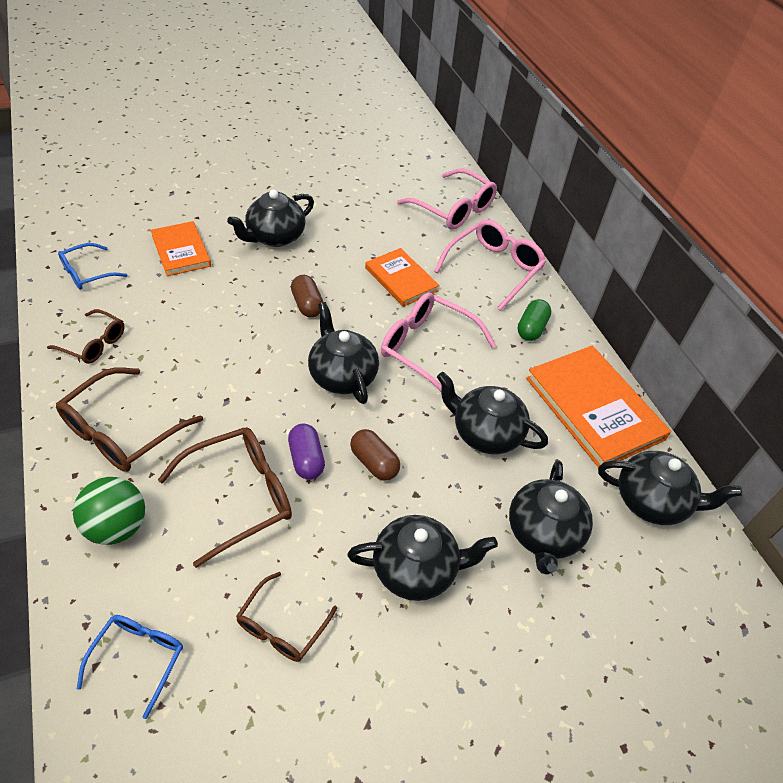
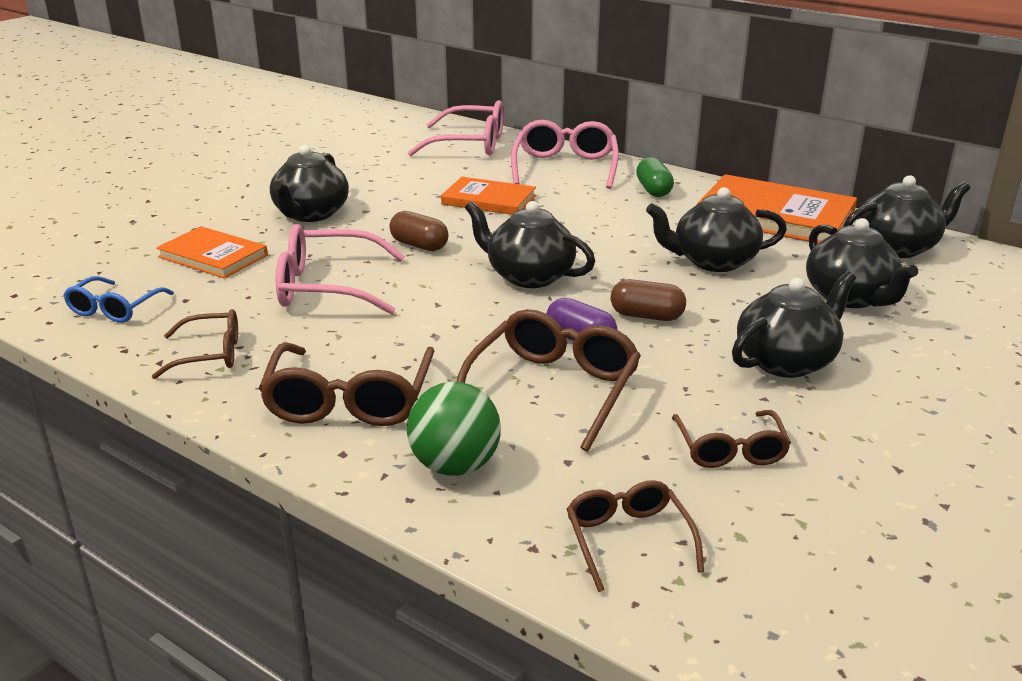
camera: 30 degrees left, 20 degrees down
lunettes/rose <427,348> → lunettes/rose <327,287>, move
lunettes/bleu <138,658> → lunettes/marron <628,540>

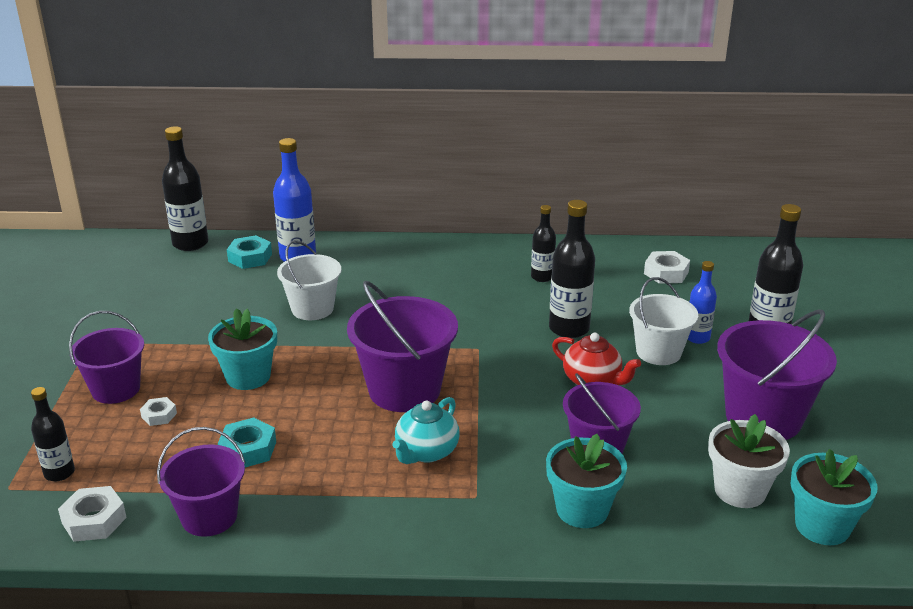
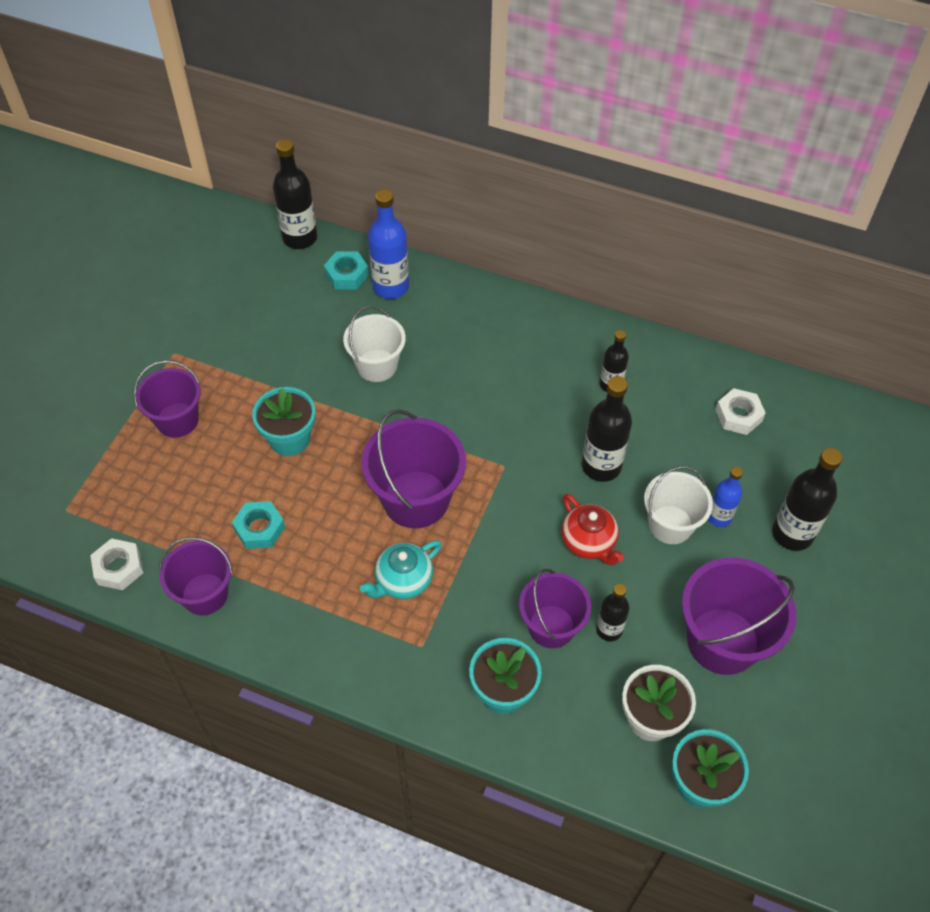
camera: 20 degrees right, 25 degrees up
écrou/blanc <159,415> → -
bouteille/noir <59,473> → bouteille/noir <609,629>, move

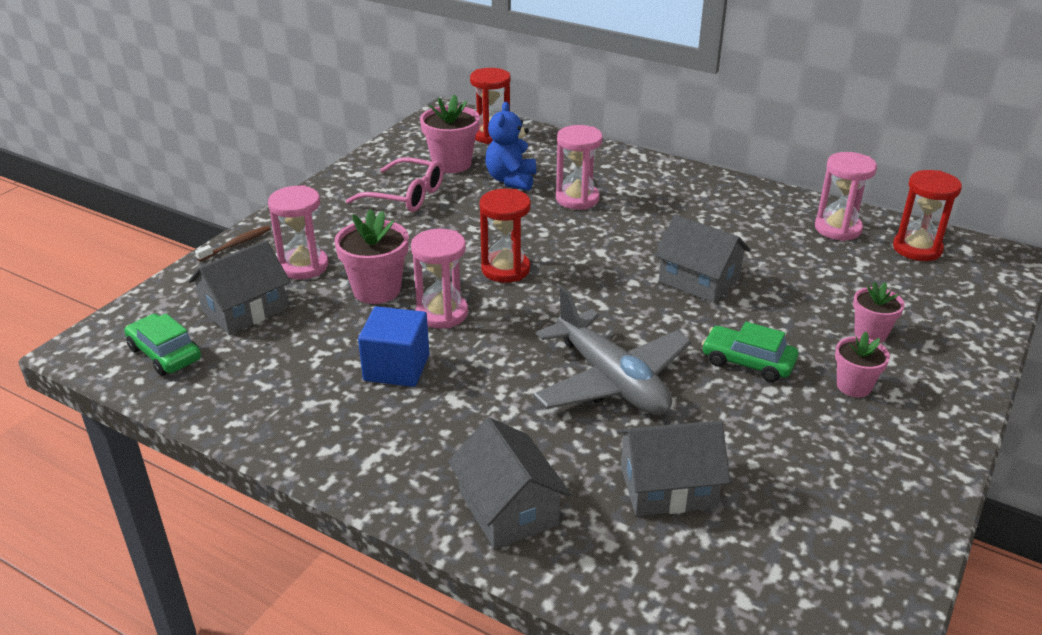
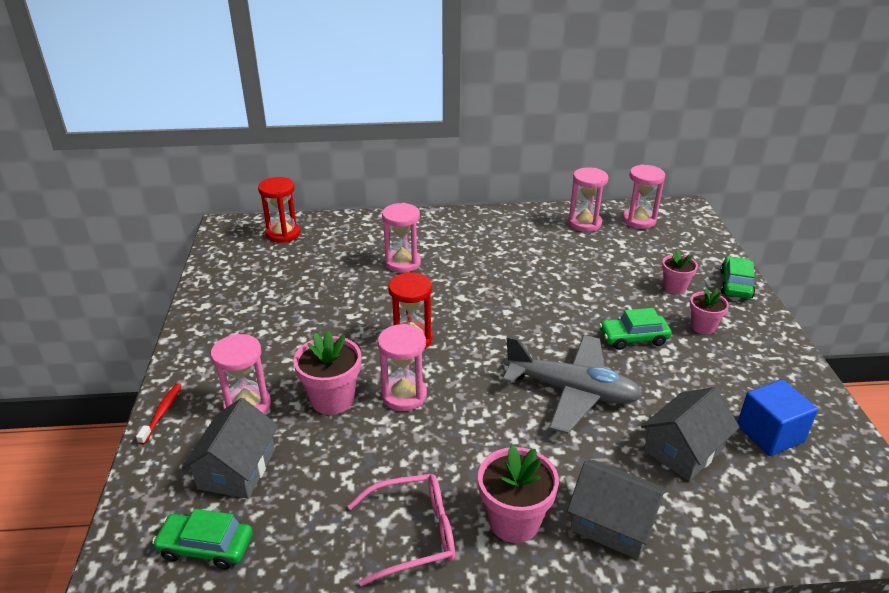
camera: 35 degrees left, 0 degrees up
ours en peluche/bleu <511,180> → -
maison/gris <699,280> → -
- → voiture/vert <735,284>
lunettes/rose <405,195> → lunettes/rose <412,534>, move
cube/bleu <396,367> → cube/bleu <770,434>, move
pot de fleurs/rose <452,164> → pot de fleurs/rose <514,521>, move
brosse à dents/marron <237,244> → brosse à dents/rouge <162,413>
sablier/rouge <917,249> → sablier/rose <639,220>

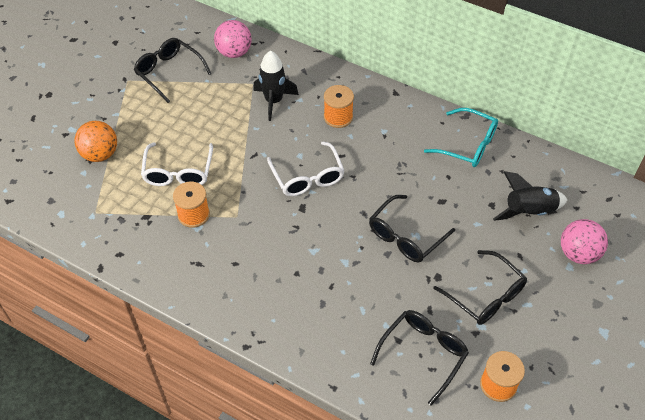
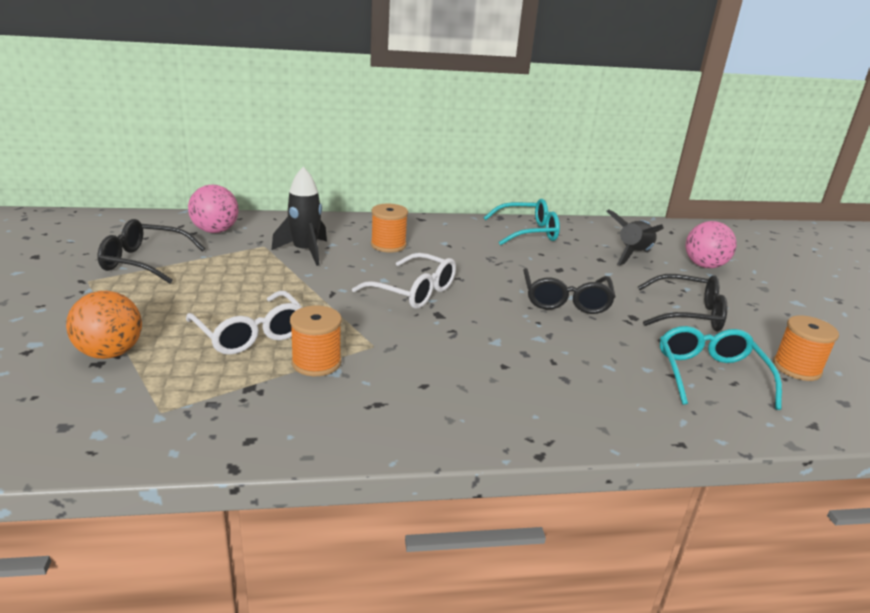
camera: 40 degrees left, 25 degrees down
lunettes/noir <423,353> → lunettes/turquoise <710,374>

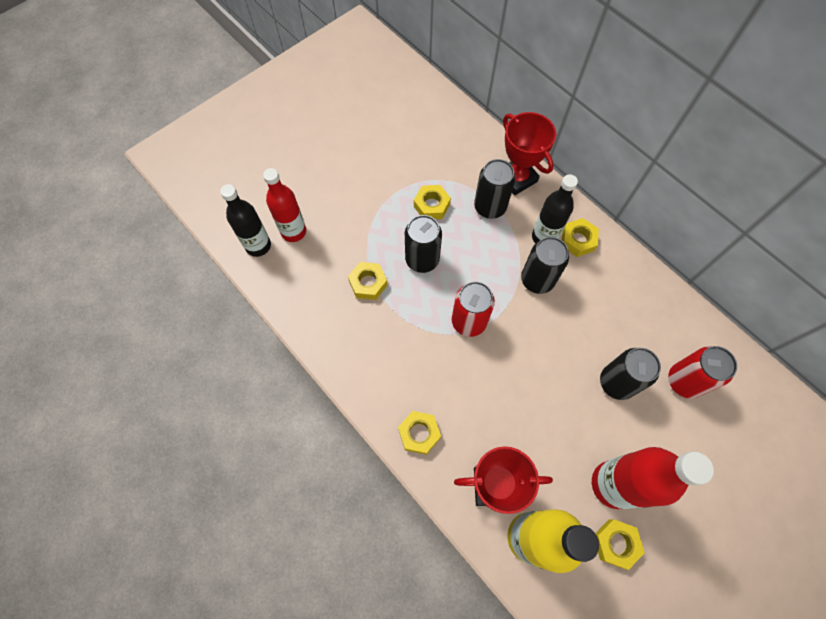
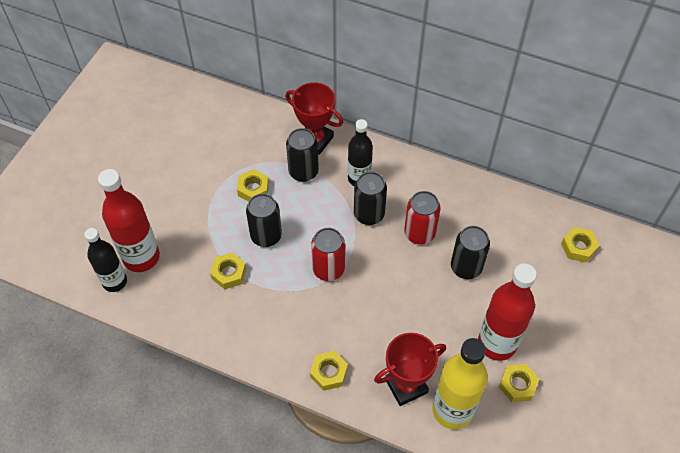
camera: 25 degrees left, 10 degrees down
écrou/jaune <578,240> → écrou/jaune <578,247>, move
canette/rouge <684,381> → canette/rouge <419,233>, move
bouteille/rouge <293,231> → bouteille/rouge <141,257>, x1.51

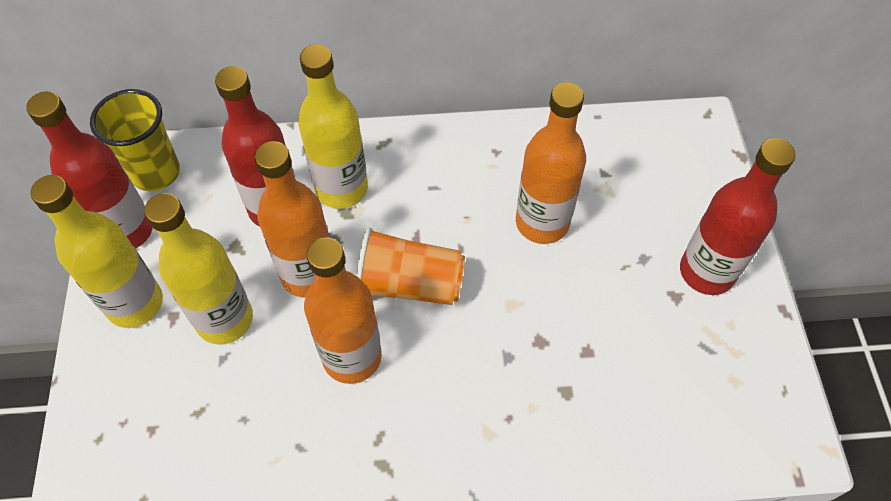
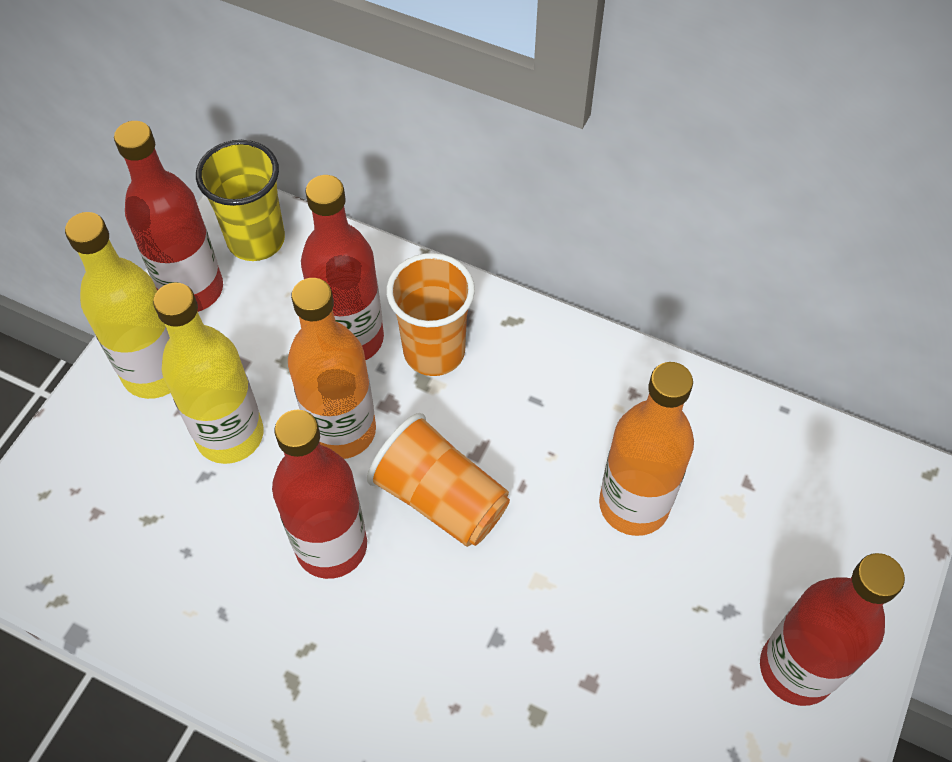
camera: 30 degrees right, 0 degrees up
bouteille/jaune <341,189> → gobelet/orange <434,351>
bouteille/orange <352,357> → bouteille/rouge <331,546>

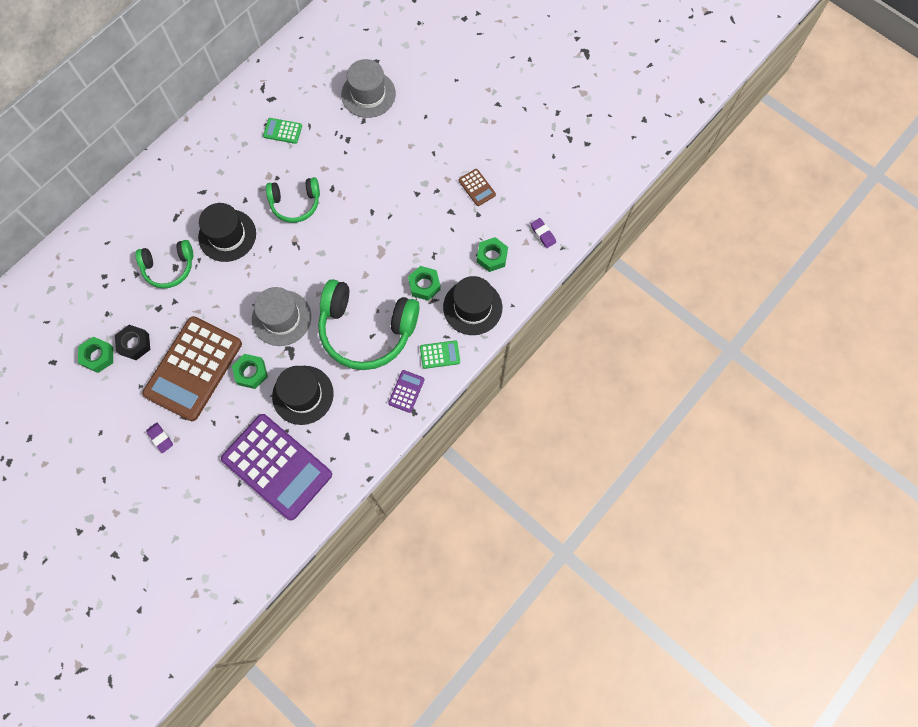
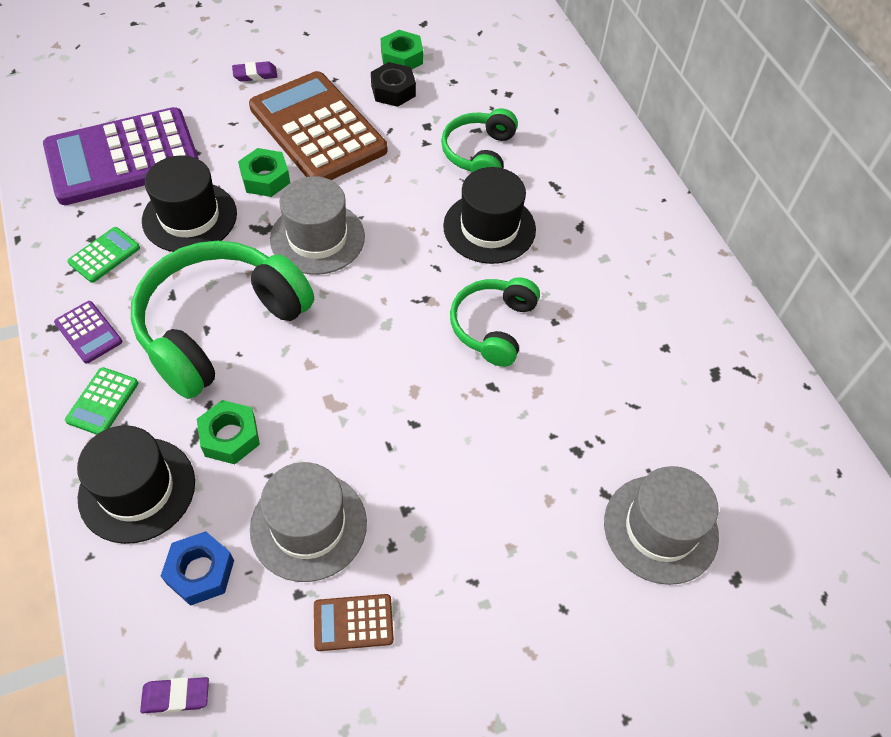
camera: 115 degrees right, 15 degrees down
- → chapeau/gris <308,525>
calculatrice/vert <282,131> → calculatrice/vert <104,255>, move
écrou/vert <492,257> → écrou/bleu <200,572>

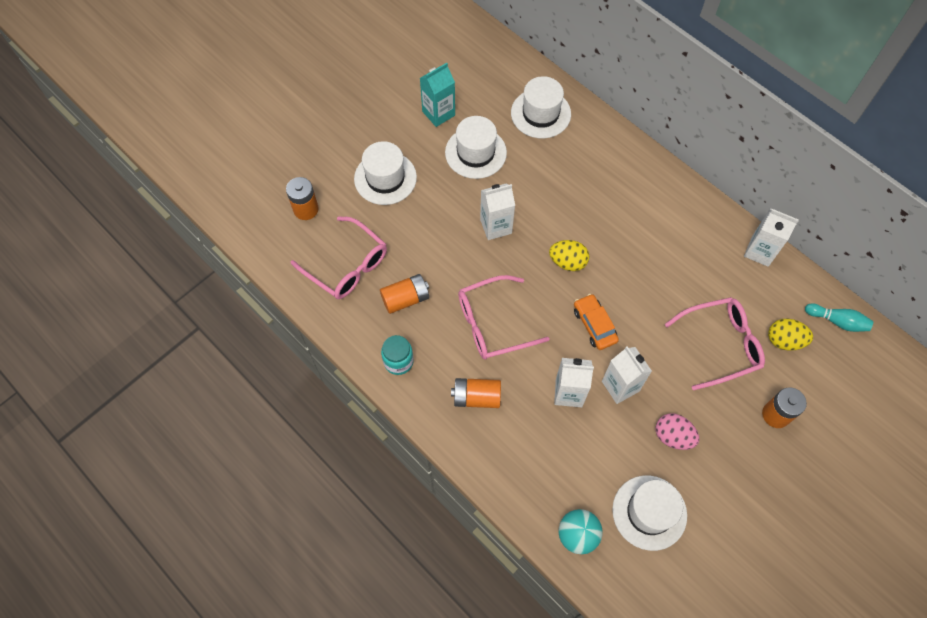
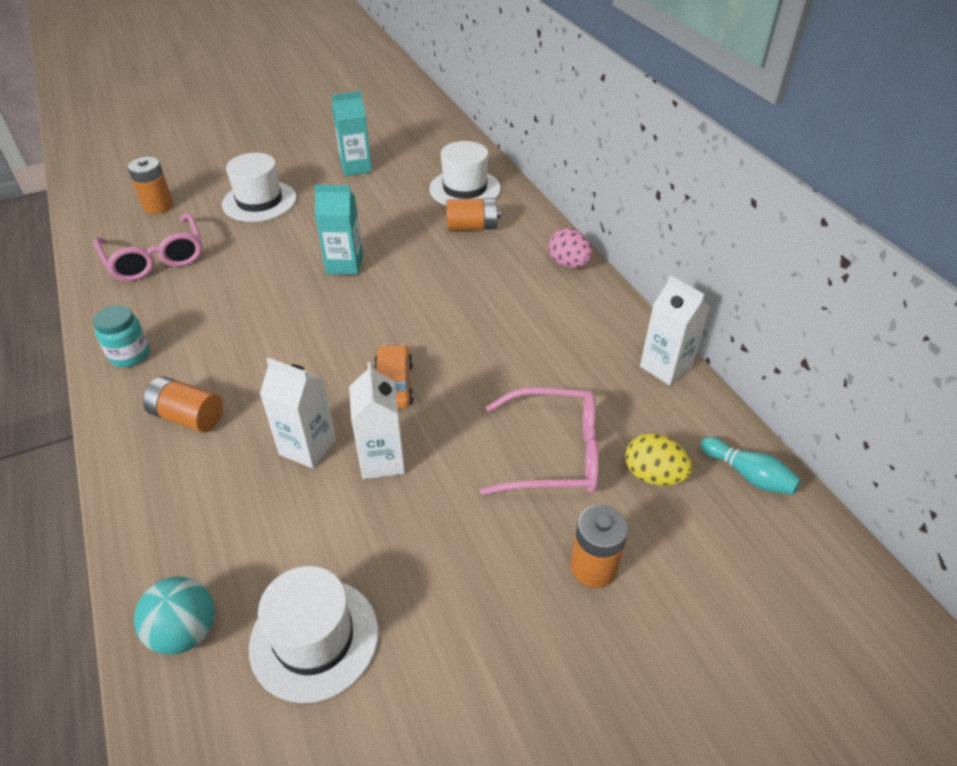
camera: 20 degrees right, 20 degrees down
chapeau/blanc <475,152> → -
lunettes/rose <492,324> → -
œuf/jaune <567,262> → -
pile/orange <405,299> → pile/orange <472,227>, move
œuf/rose <673,436> → œuf/rose <569,264>, move
brique de lait/blanc <496,226> → brique de lait/turquoise <344,264>

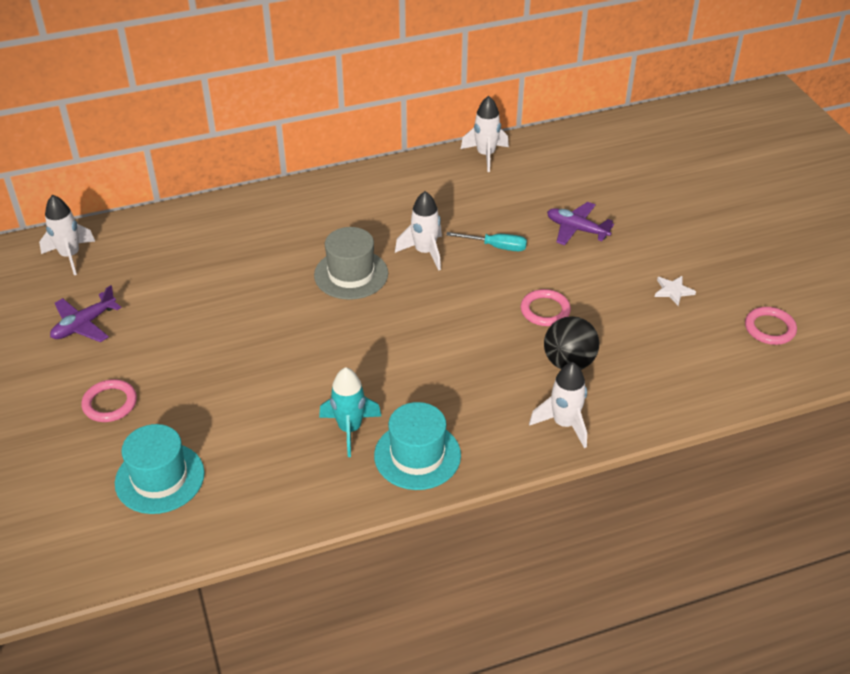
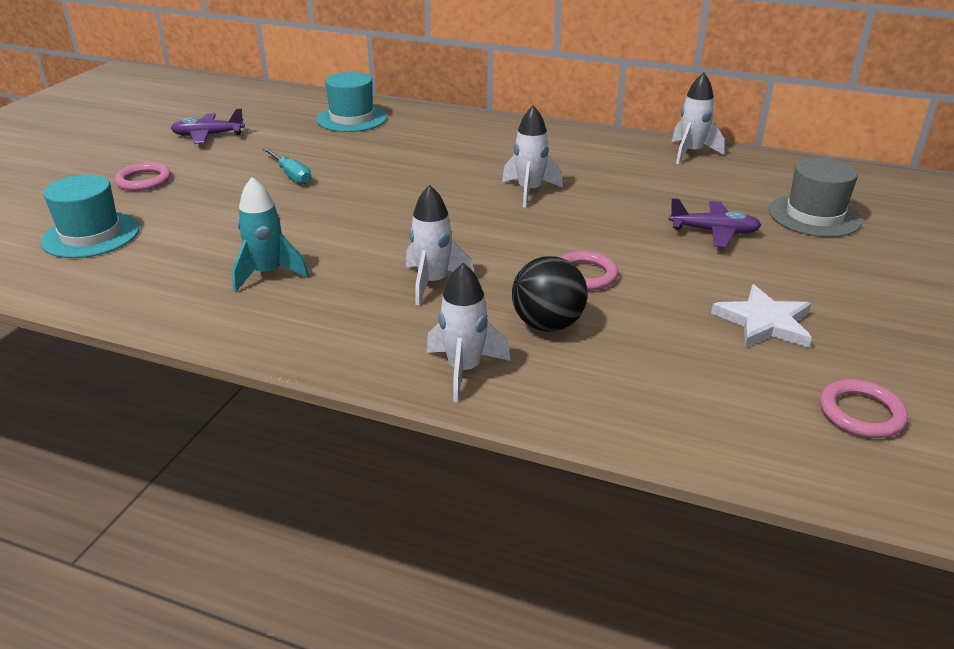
camera: 40 degrees right, 10 degrees down
fusée/blanc <70,256> → fusée/blanc <433,283>, move
chapeau/gris <351,274> → chapeau/gris <814,216>, move
chapeau/turquoise <417,455> → chapeau/turquoise <352,118>, move
tournevis/turquoise <496,247> → tournevis/turquoise <291,175>, move
avion/violet <577,229> → avion/violet <713,232>, 120 degrees clockwise
étoile/blanc <673,291> → étoile/blanc <764,322>, x1.67

